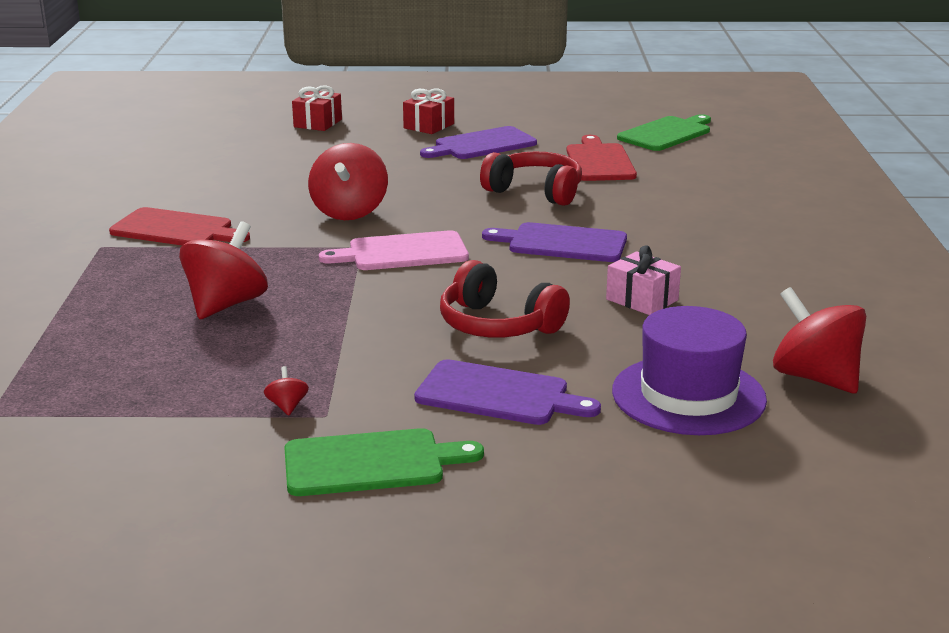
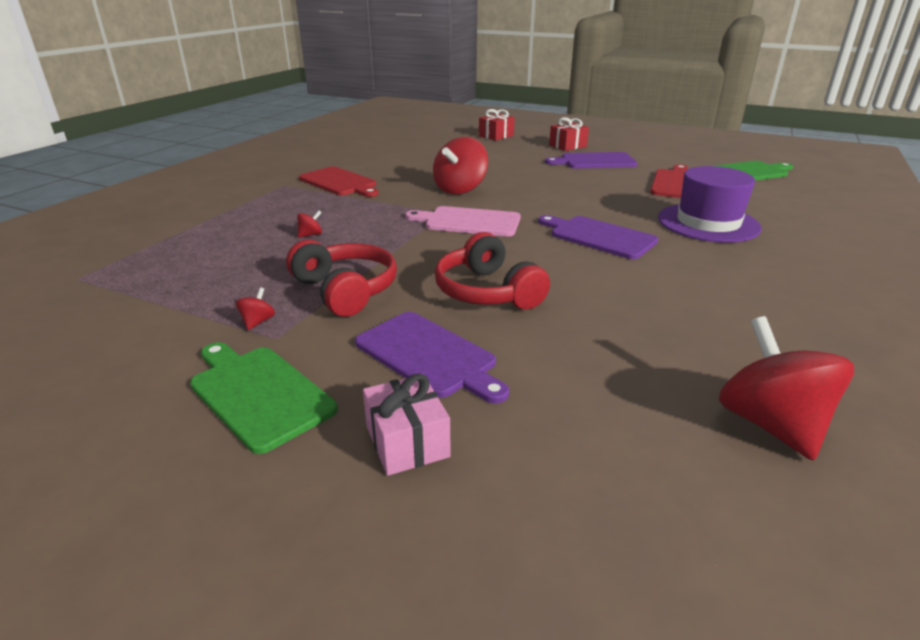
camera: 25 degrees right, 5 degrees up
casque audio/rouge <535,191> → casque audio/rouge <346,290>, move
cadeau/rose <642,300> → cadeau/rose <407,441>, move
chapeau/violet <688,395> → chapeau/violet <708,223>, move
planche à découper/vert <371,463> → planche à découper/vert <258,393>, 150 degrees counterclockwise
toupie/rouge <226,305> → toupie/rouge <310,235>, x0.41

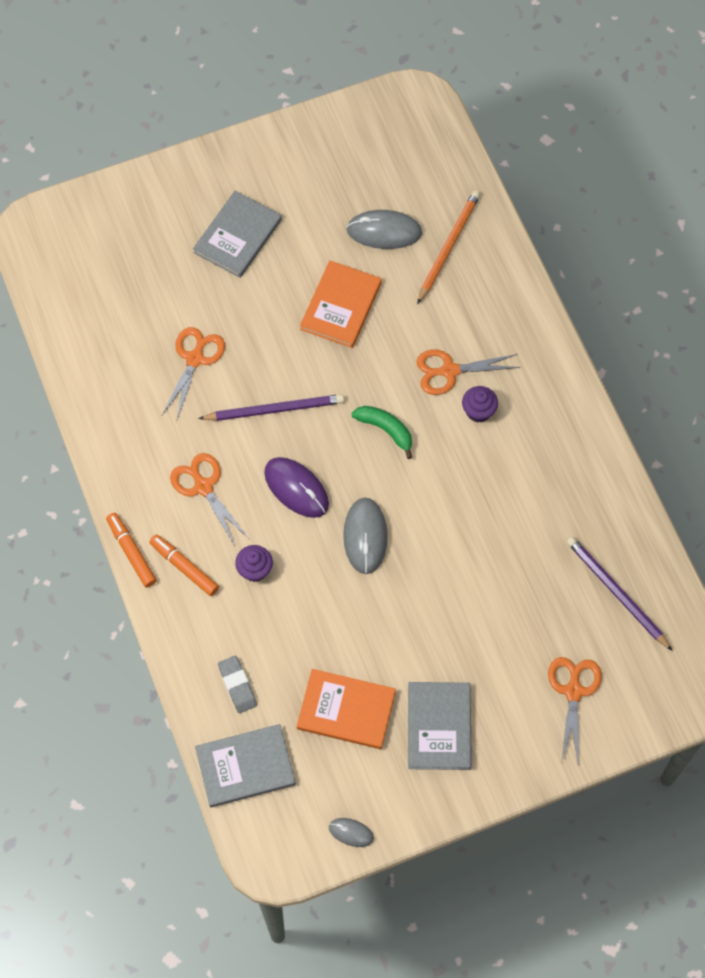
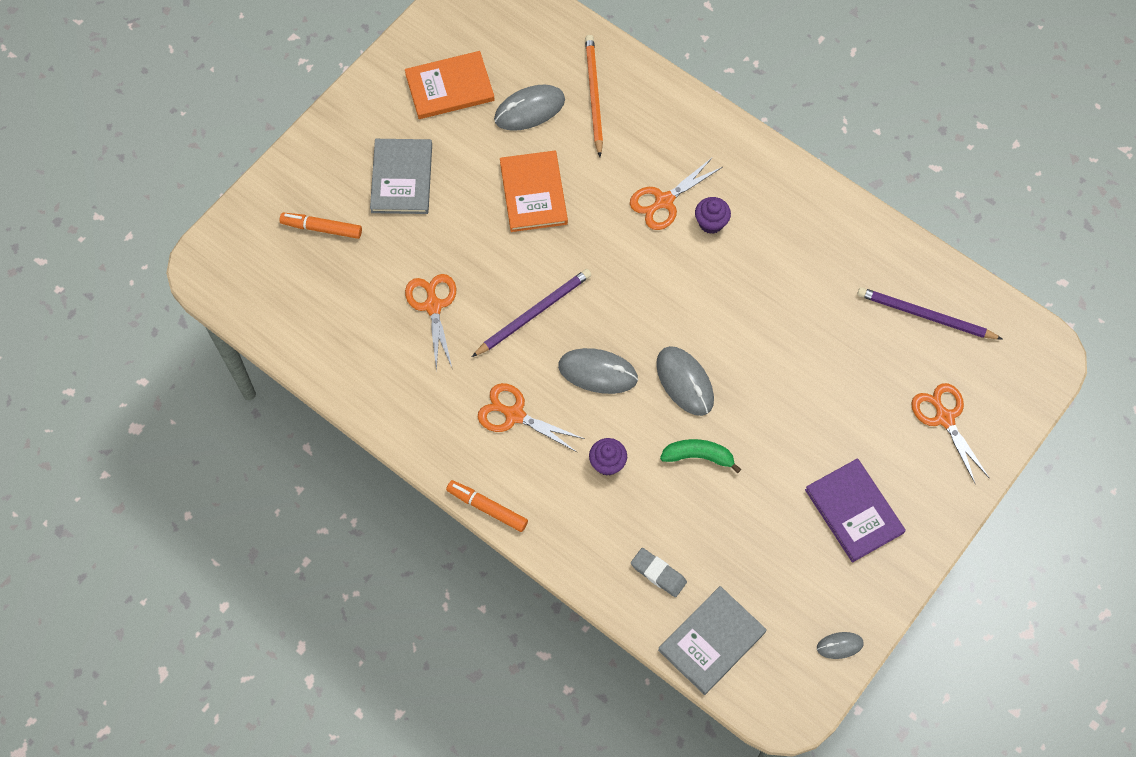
camera: 30 degrees left, 0 degrees up
feutre/orange <184,567> → feutre/orange <322,228>, move
livre/orange <346,710> → livre/orange <449,87>, move
banane/vert <386,430> → banane/vert <698,456>, move
souris/violet <296,488> → souris/gris <598,372>
livre/gris <439,727> → livre/violet <854,511>

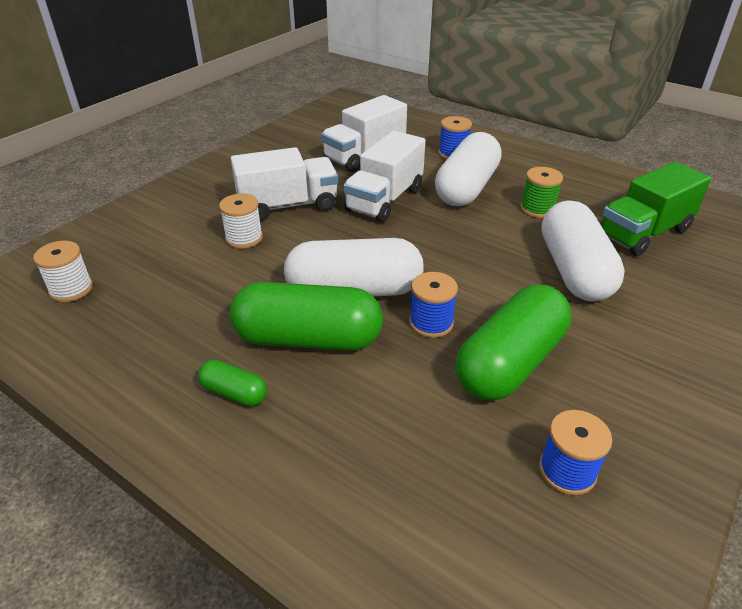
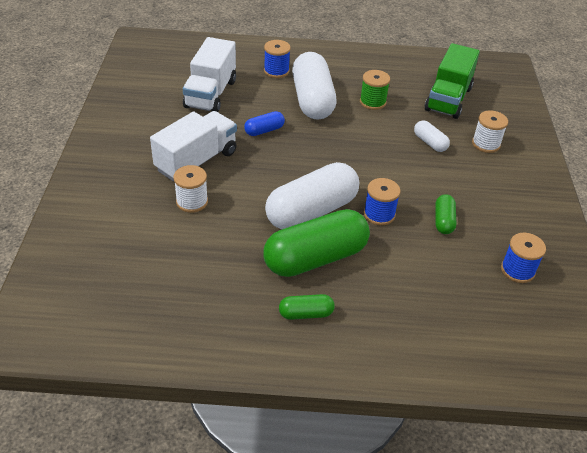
camera: 35 degrees left, 5 degrees up
bobine/blanc <71,289> → bobine/blanc <486,144>, move
camion/blanc <384,200> → gélule/bleu <264,130>
gélule/vert <510,362> → gélule/vert <443,221>, x0.46
gélule/blanc <574,270> → gélule/blanc <430,143>, x0.46

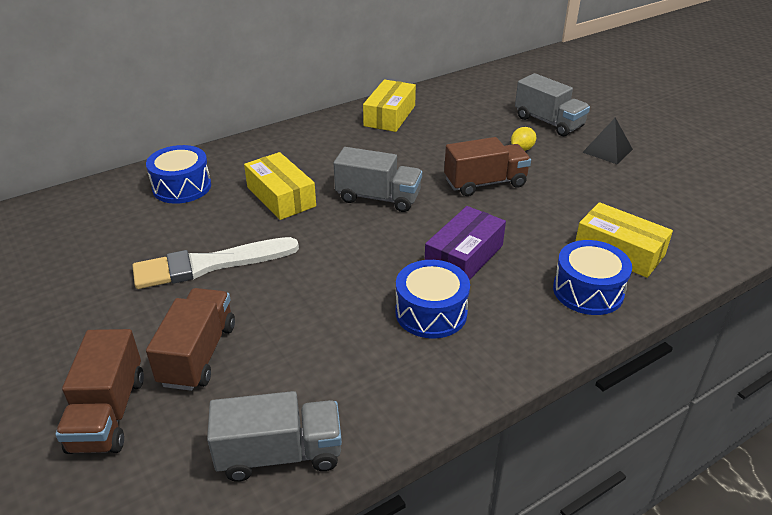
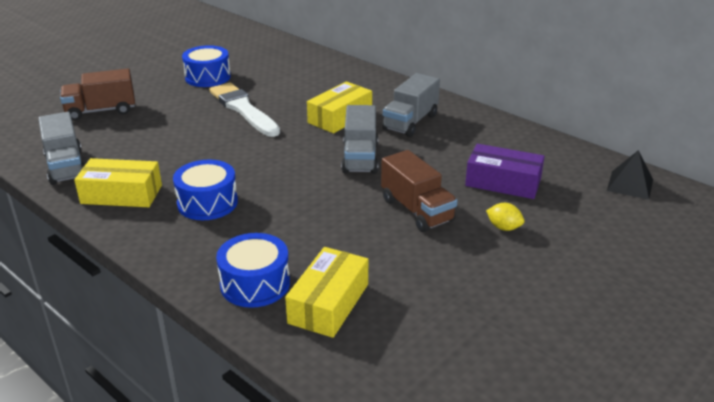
camera: 75 degrees right, 5 degrees down
camion/marron <198,354> → -
tambour/bleu <182,187> → tambour/bleu <208,77>, move
boîte/jaune <389,116> → boîte/jaune <121,194>, move
boîte/violet <464,257> → boîte/violet <503,182>, move
camion/gris <548,122> → camion/gris <410,122>, move
pyramide/noir <607,150> → pyramide/noir <630,185>, move

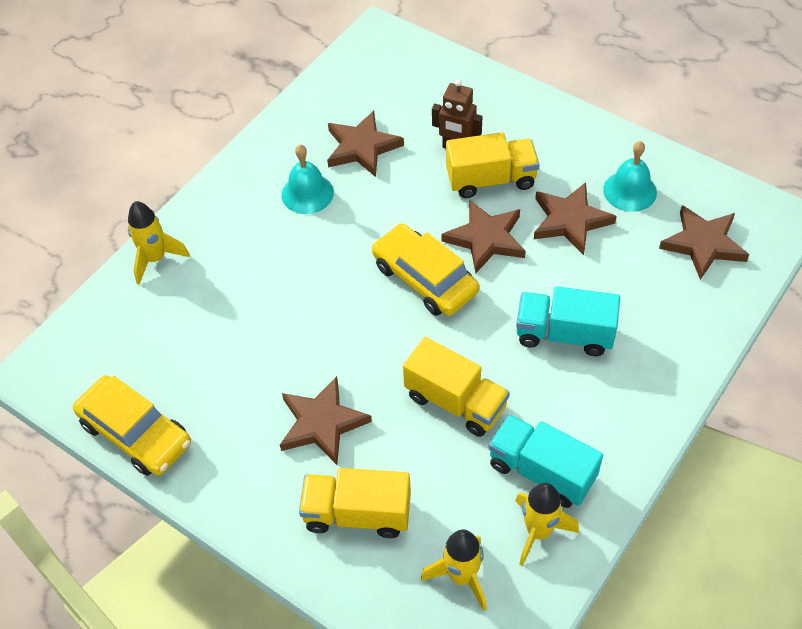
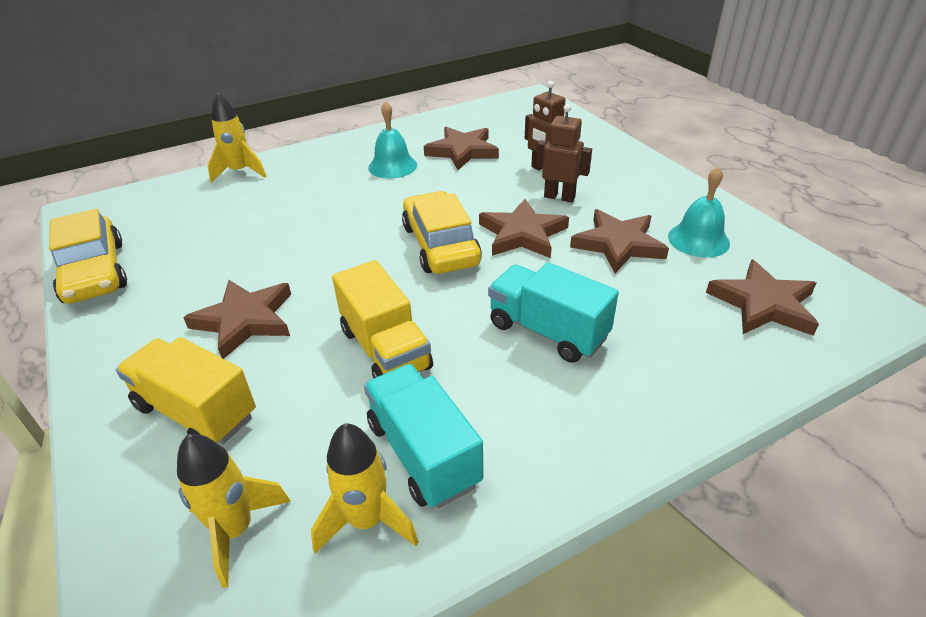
camera: 25 degrees right, 15 degrees down
camion/jaune <491,180> → robot/marron <559,197>

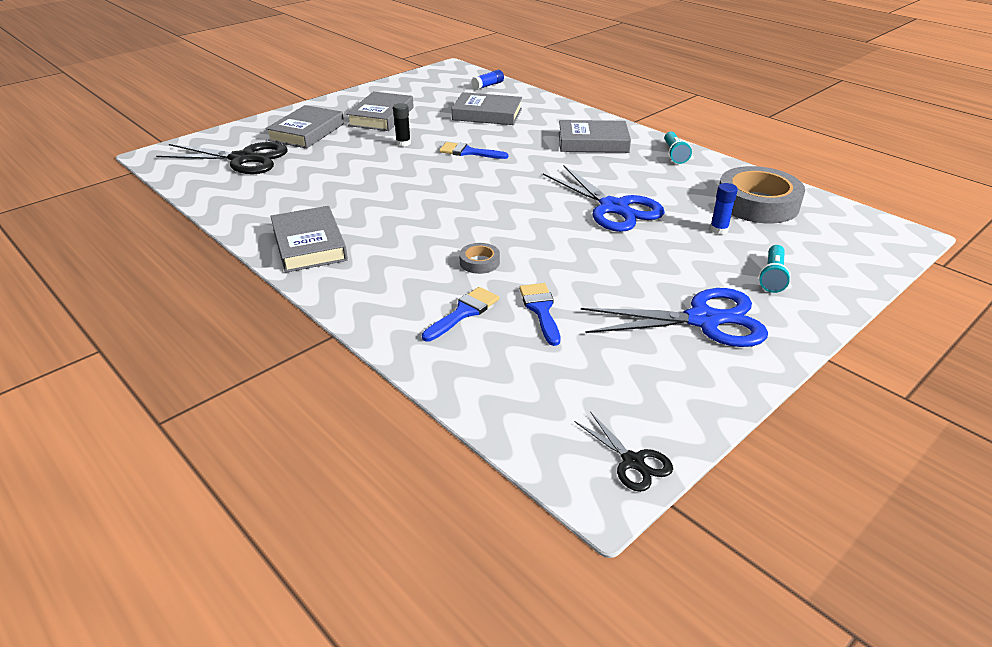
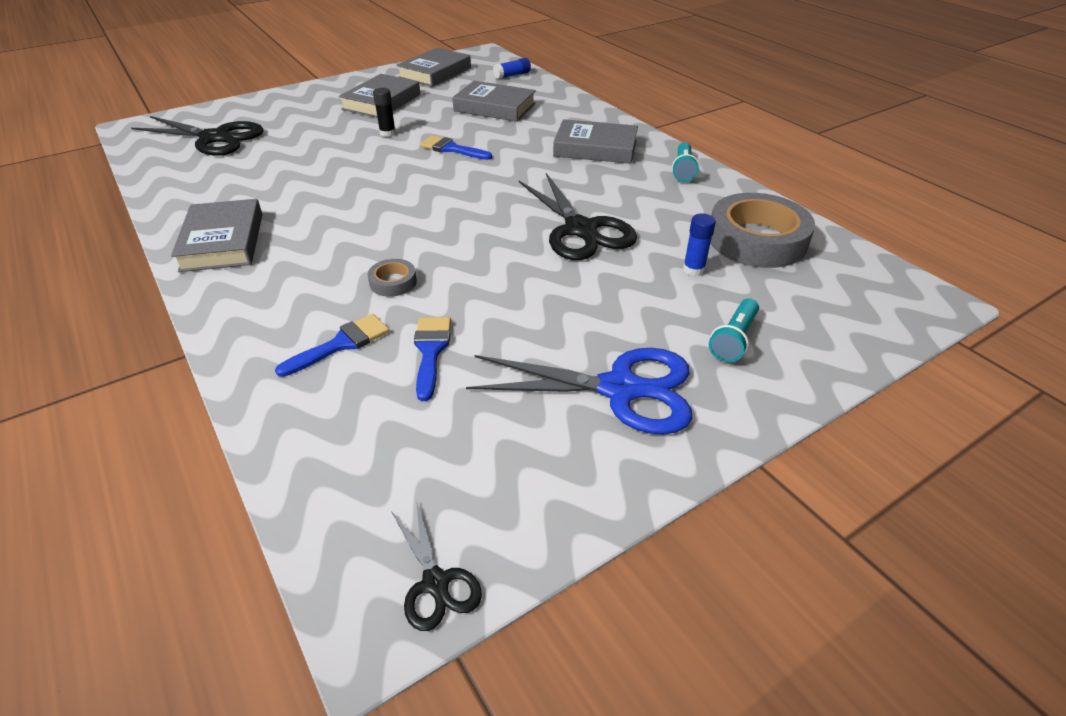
camera: 10 degrees right, 5 degrees up
livre/gris <307,132> → livre/gris <435,73>, move
ciseaux/bleu <614,208> → ciseaux/noir <580,230>

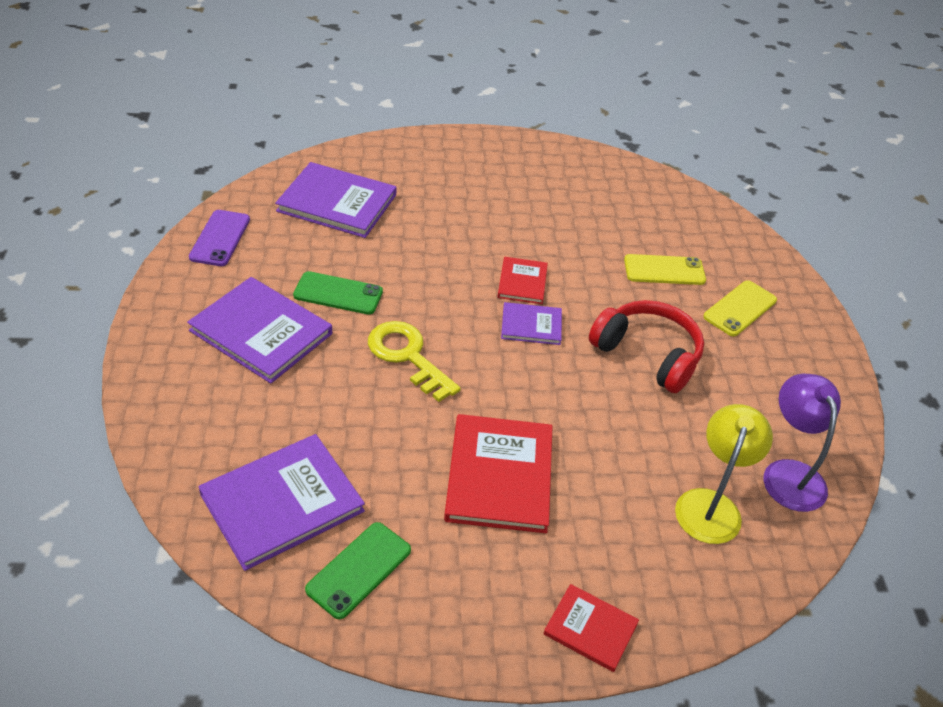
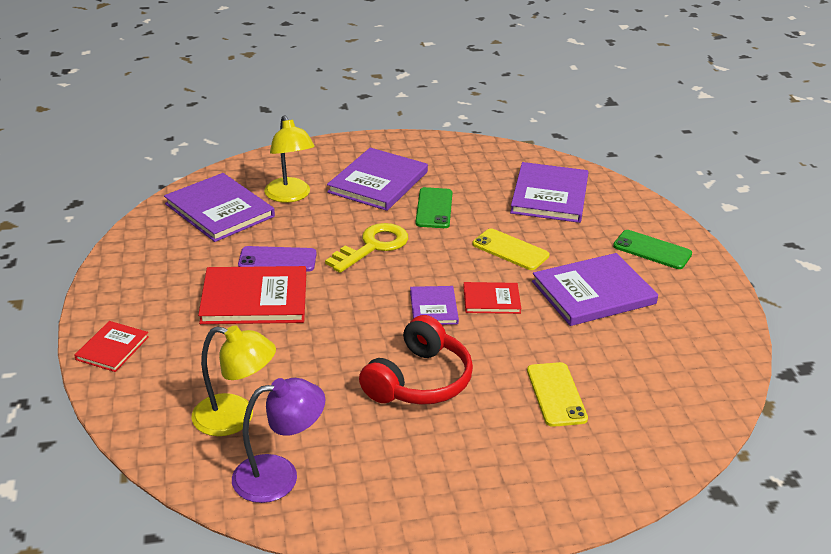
camera: 85 degrees right, 10 degrees down
- → lampe/jaune <290,196>
- → livre/violet <593,292>
téléphone/violet <220,238> → téléphone/violet <277,259>, move
téléphone/vert <359,570> → téléphone/vert <652,250>, move
téléphone/jaune <740,308> → téléphone/jaune <510,250>, move

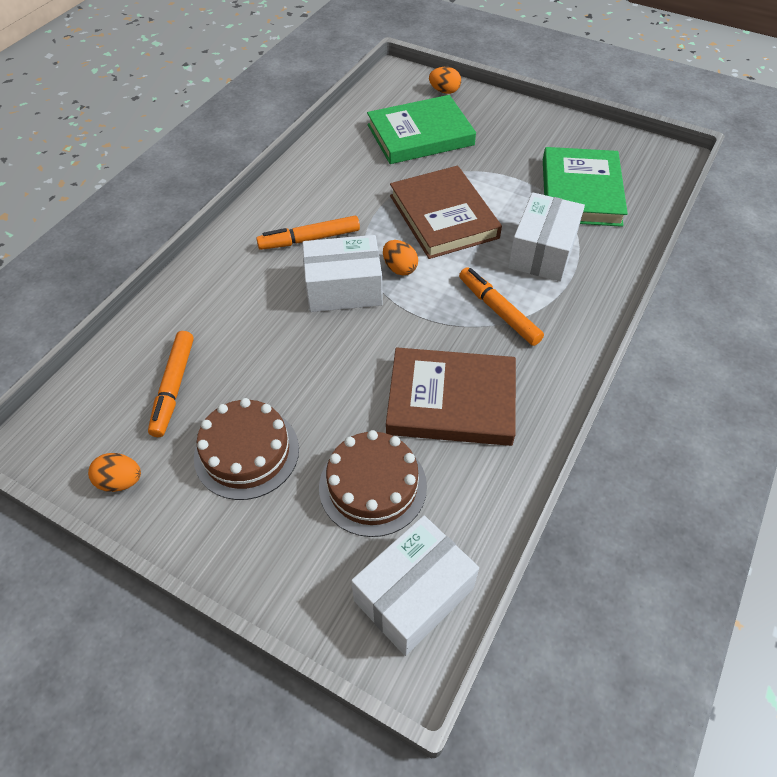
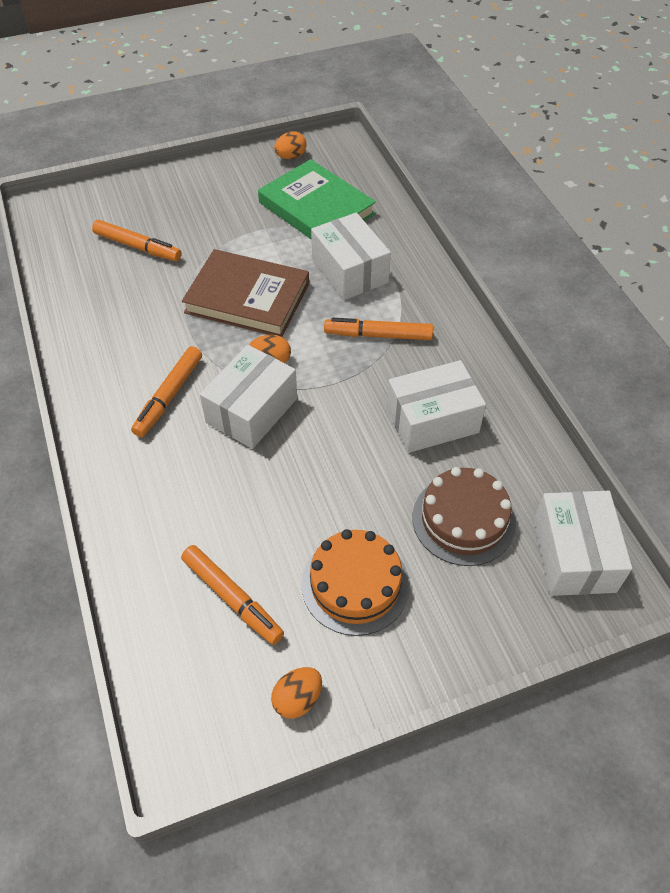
camera: 50 degrees left, 0 degrees up
œuf/orange <444,91> → œuf/orange <291,157>, move
livre/vert <420,135> → feutre/orange <138,247>
livre/marron <451,401> → boîte/blanc <432,420>
gâteau/marron <246,452> → gâteau/orange <355,584>

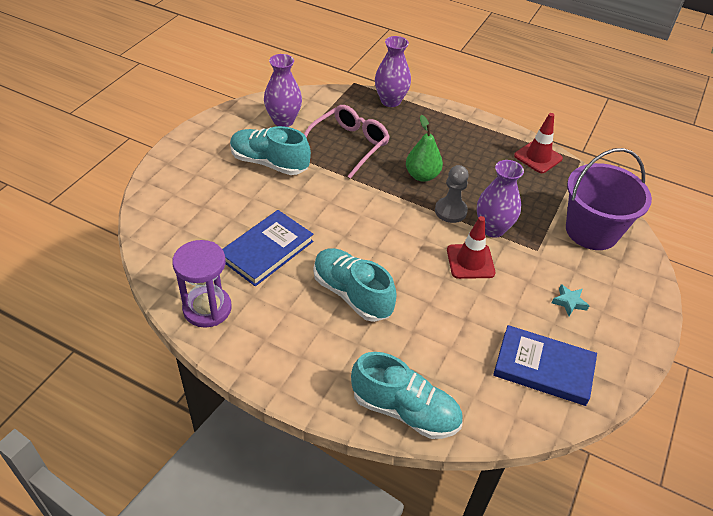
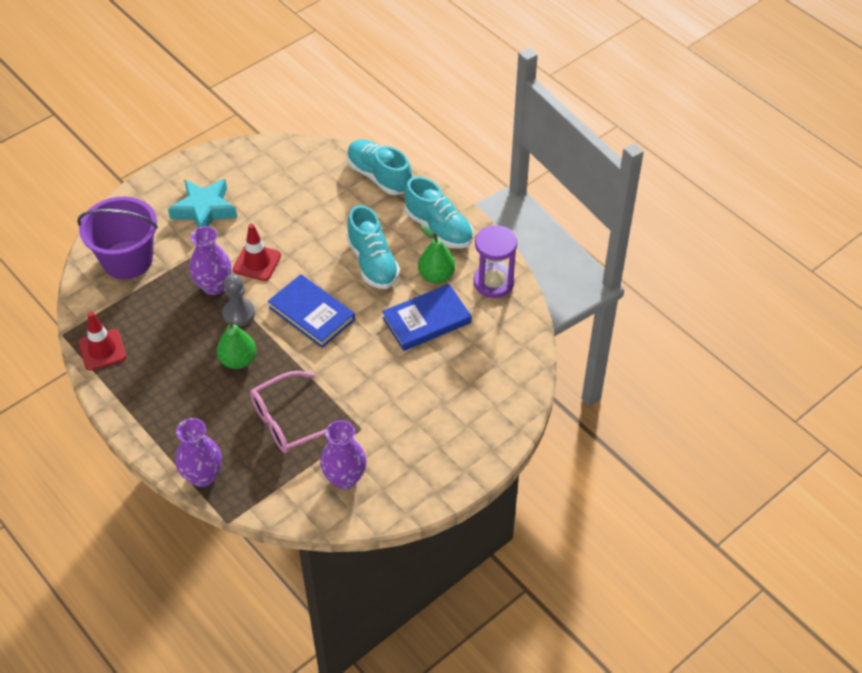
camera: 155 degrees left, 5 degrees up
- → poire/vert <436,276>
chaussure/turquoise <269,163> → chaussure/turquoise <438,228>, move
livre/bleu <543,368> → livre/bleu <312,313>, move
étoile/turquoise <569,302> → étoile/turquoise <204,210>, x2.24

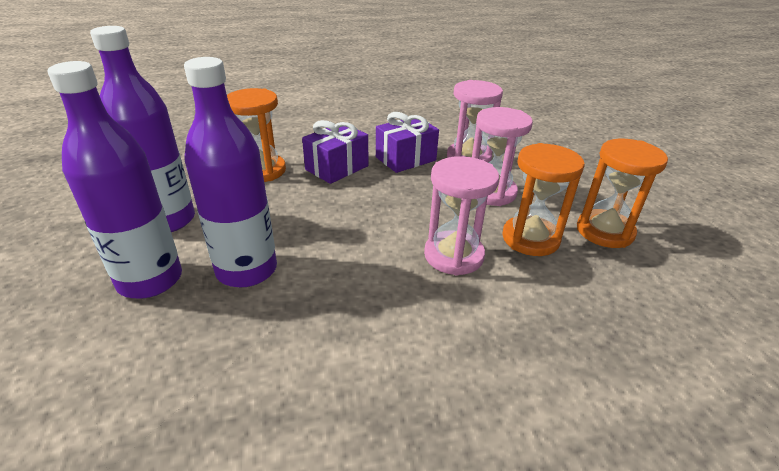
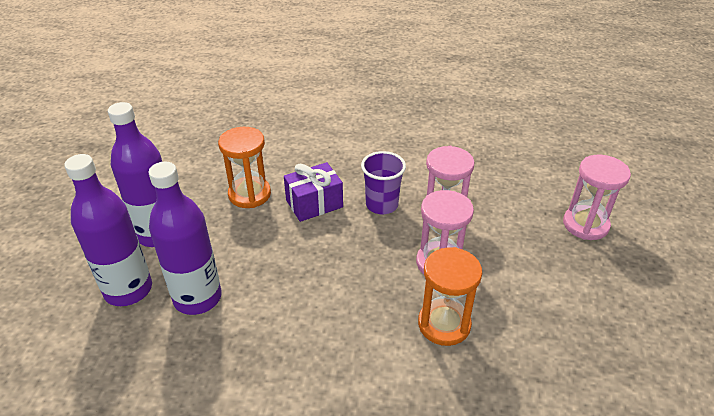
camera: 20 degrees right, 5 degrees up
sablier/orange <605,231> → -
sablier/rose <453,255> → sablier/rose <585,225>, move
cadeau/violet <405,159> → gobelet/violet <382,205>

